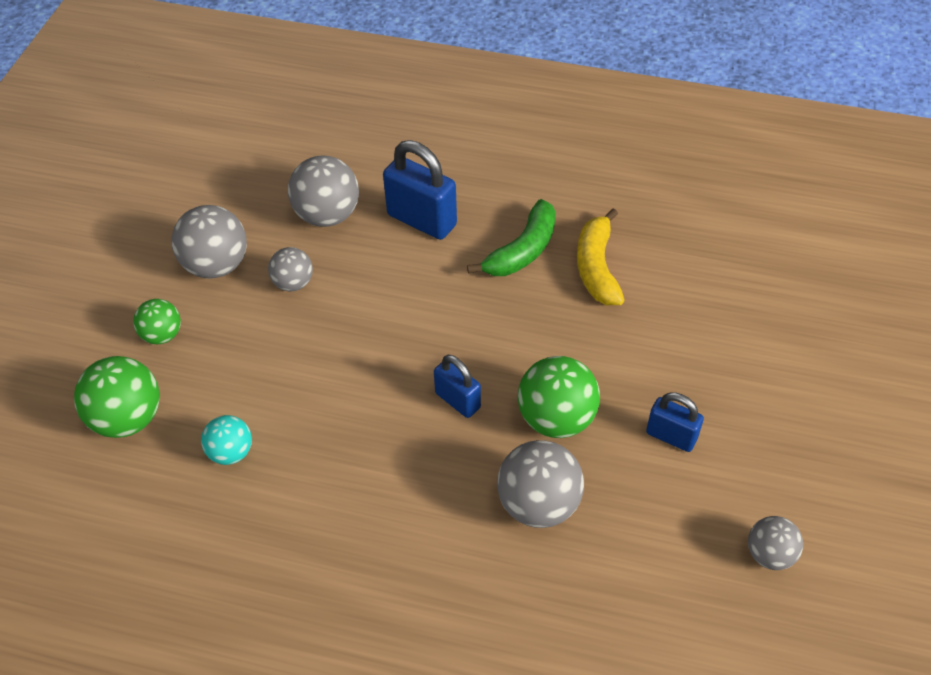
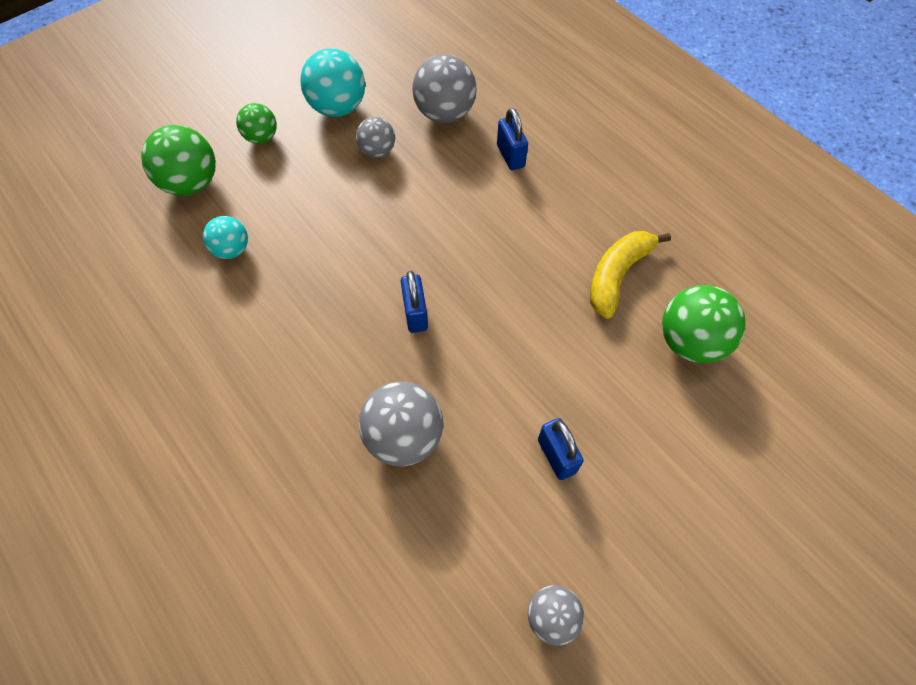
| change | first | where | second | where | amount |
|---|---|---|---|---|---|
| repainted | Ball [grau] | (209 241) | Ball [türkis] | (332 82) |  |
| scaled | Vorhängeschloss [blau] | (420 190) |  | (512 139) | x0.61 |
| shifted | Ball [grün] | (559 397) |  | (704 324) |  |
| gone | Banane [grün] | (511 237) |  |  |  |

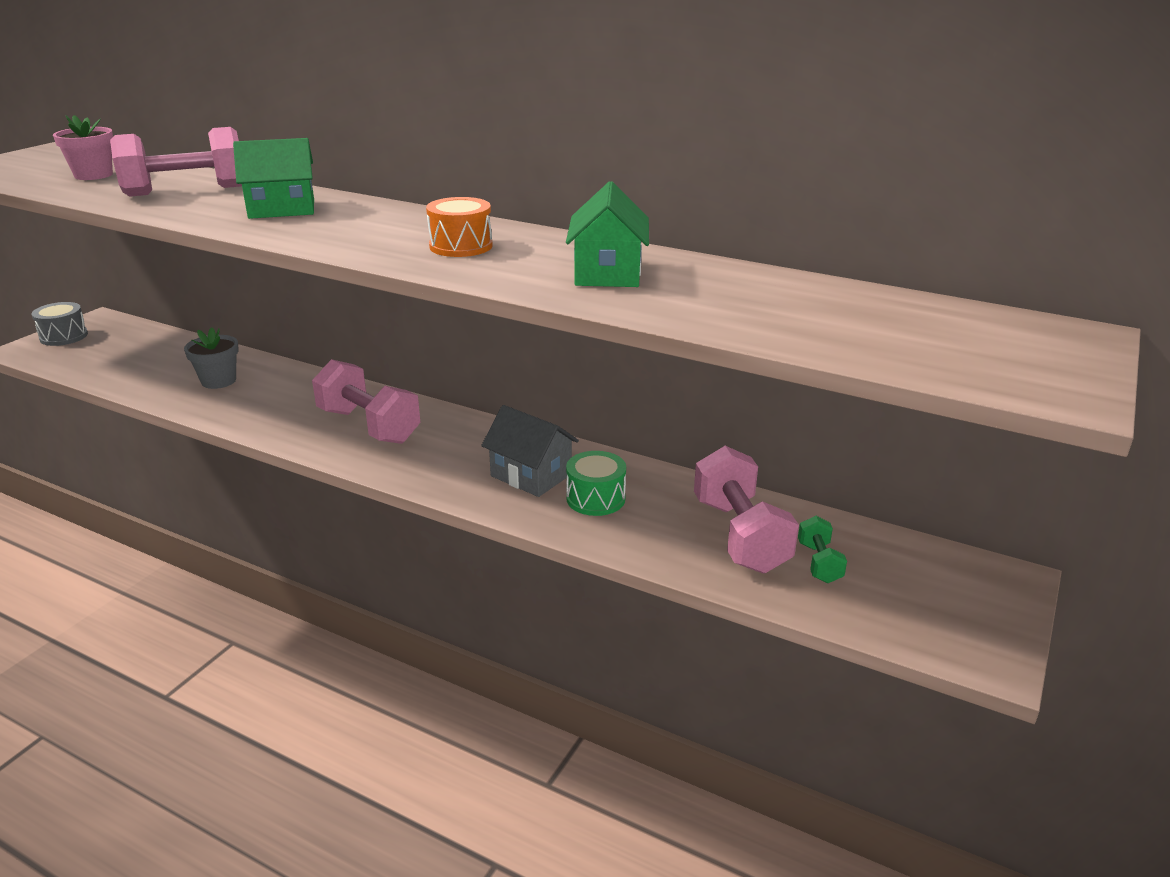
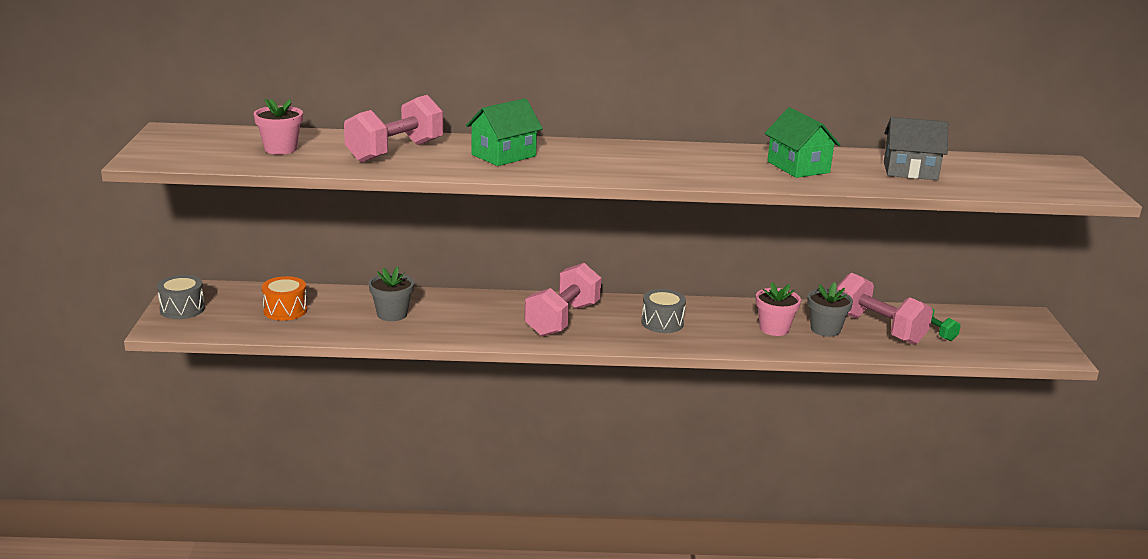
| change | first | where | second | where | amount |
|---|---|---|---|---|---|
| shifted | Trommel [orange] | (459 227) |  | (284 298) |  |
| rotated | Hantel [rosa] | (366 401) |  | (562 300) | 75 degrees counterclockwise |
| new |  |  | Trommel [grau] | (663 311) |  |
| swapped | Trommel [grün] | (596 483) | Blumentopf [rosa] | (778 309) |  |
| new |  |  | Blumentopf [grau] | (830 309) |  |
| shifted | Haus [grau] | (530 451) |  | (916 148) |  |

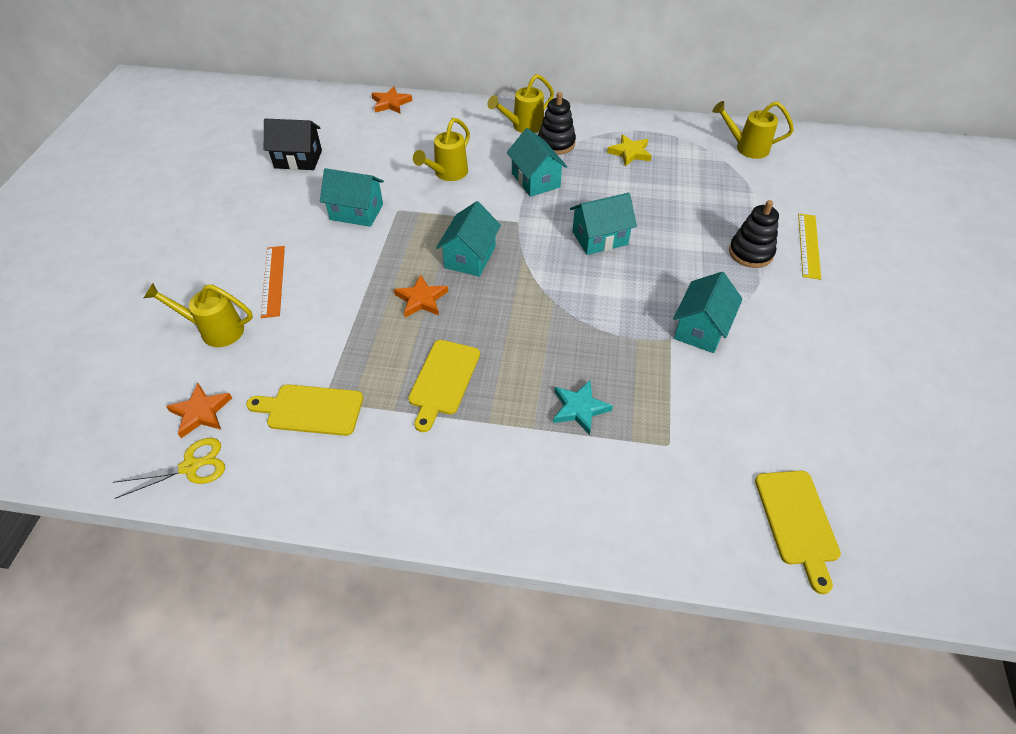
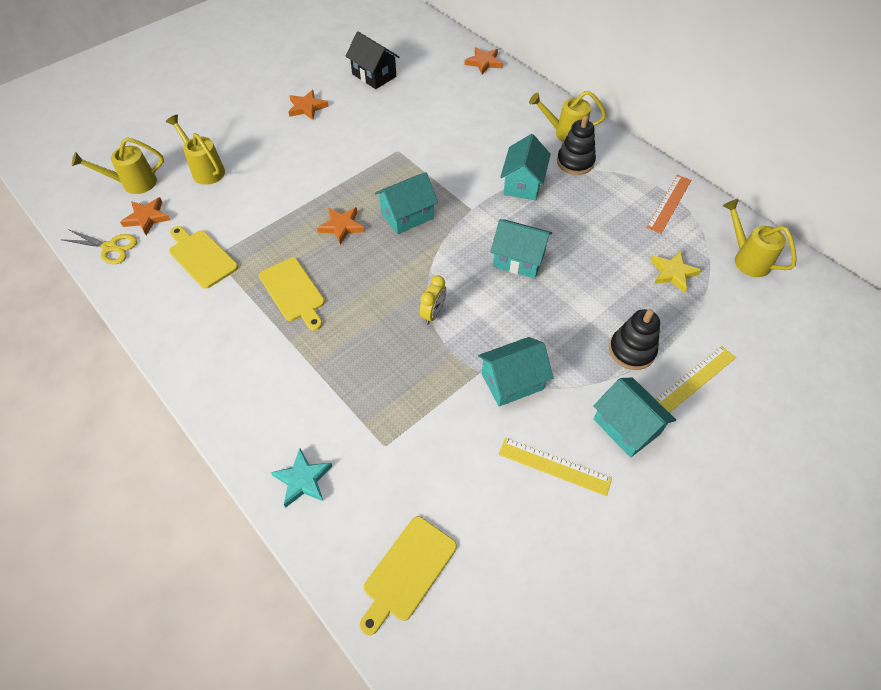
| change | first | where | second | where | amount |
|---|---|---|---|---|---|
| shifted | Gießkanne [gelb] | (441 149) |  | (118 165) |  |
| rotated | Schneidebrett [gelb] | (444 386) |  | (292 294) | 90 degrees counterclockwise |
| shifted | Stern [türkis] | (583 407) |  | (301 478) |  |
| new |  |  | Stern [orange] | (308 105) |  |
| new |  |  | Wecker [gelb] | (432 299) |  |
| new |  |  | Lineal [gelb] | (555 467) |  |
| shifted | Haus [türkis] | (352 197) |  | (634 418) |  |
| shifted | Lineal [orange] | (273 282) |  | (668 204) |  |
| shifted | Stern [gelb] | (629 150) |  | (676 272) |  |

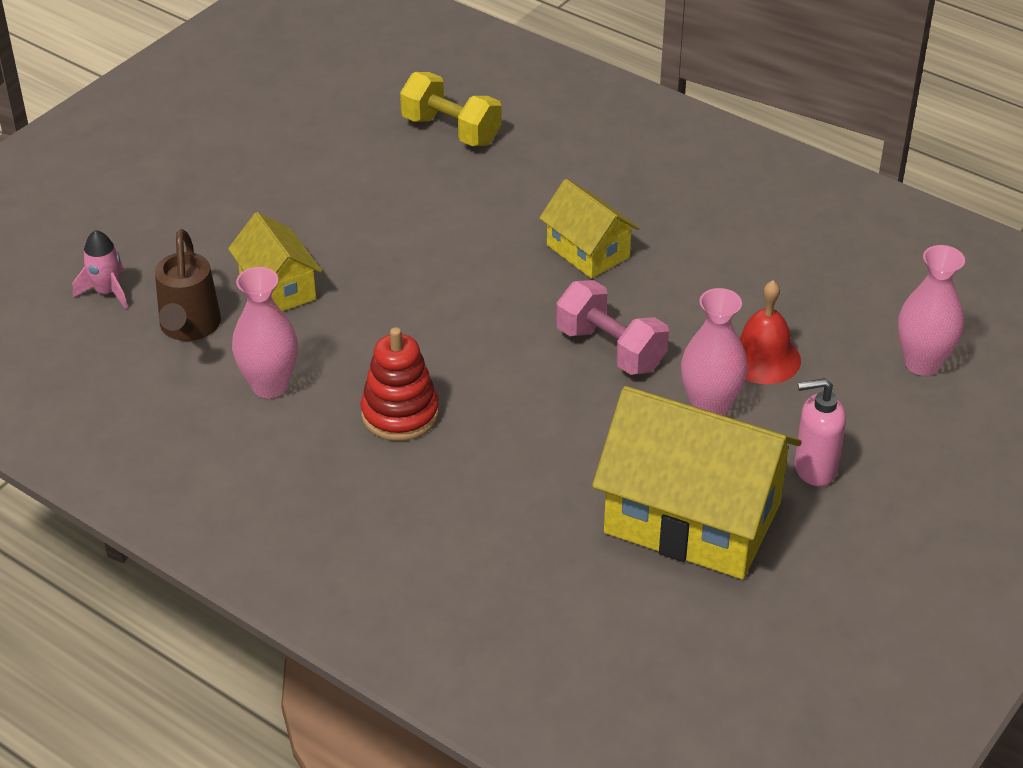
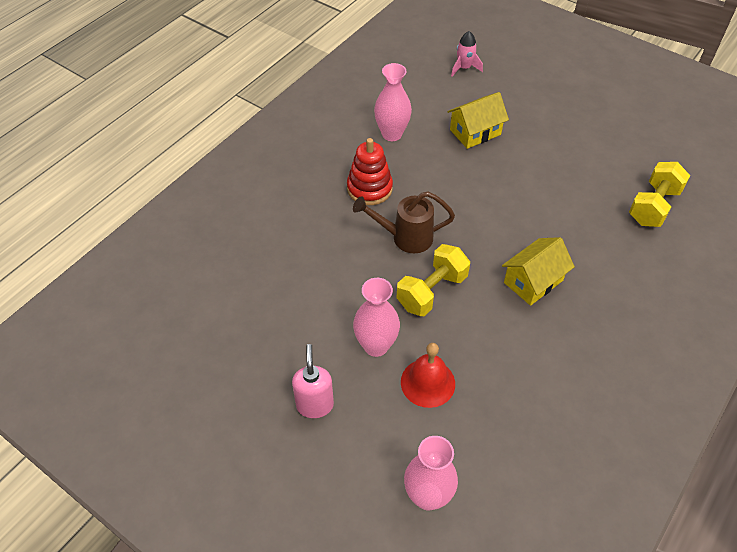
| change | first | where | second | where | amount |
|---|---|---|---|---|---|
| shifted | Gießkanne [braun] | (188 285) |  | (404 222) |  |
| repainted | Hantel [rosa] | (612 327) | Hantel [gelb] | (433 280) |  |
| gone | Haus [gelb] | (697 482) |  |  |  |

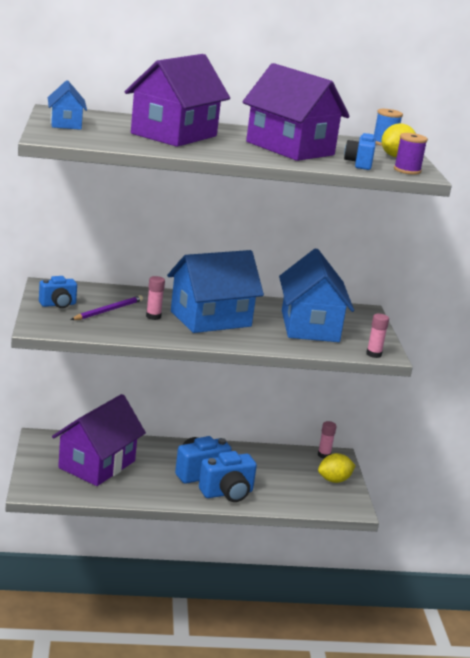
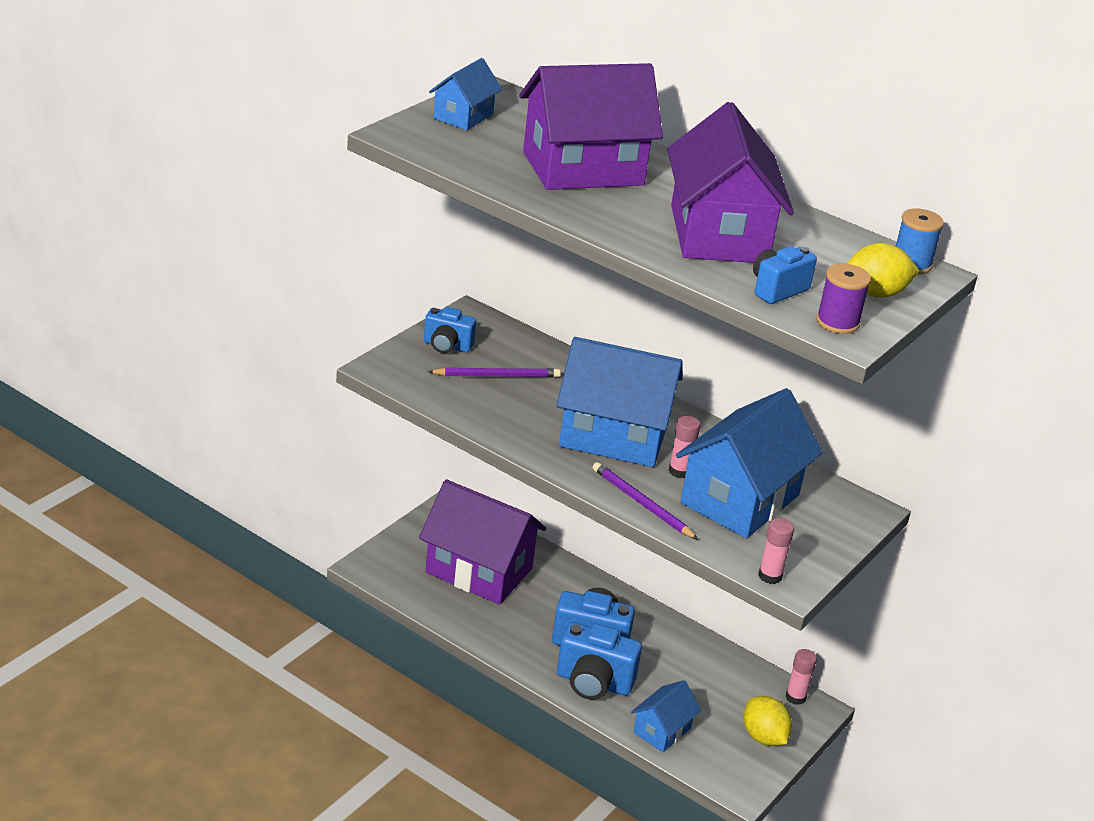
| change | first | where | second | where | amount |
|---|---|---|---|---|---|
| rotated | Haus [lila] | (99 440) |  | (482 542) | 45 degrees clockwise |
| new |  |  | Bleistift [lila] | (646 501) |  |
| new |  |  | Haus [blau] | (666 716) |  |
| shifted | Klebestift [rosa] | (155 298) |  | (684 447) |  |
| rotated | Zitrone [gelb] | (337 468) |  | (768 721) | 45 degrees clockwise |

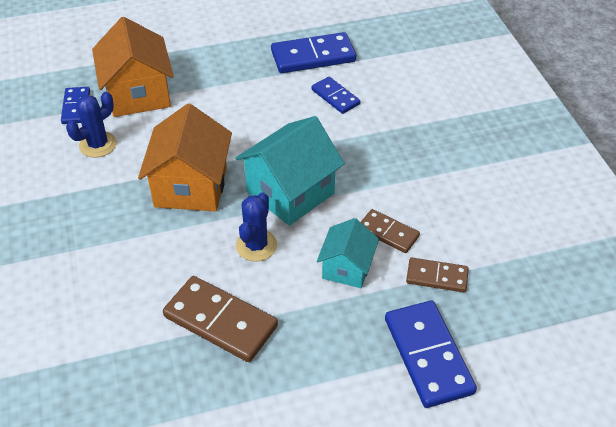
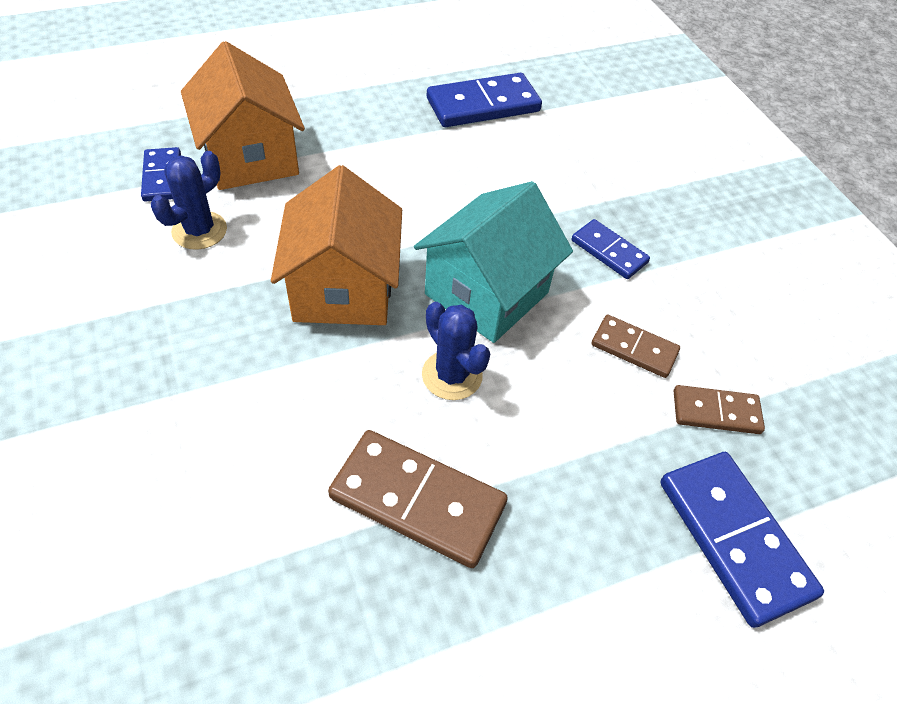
| change | first | where | second | where | amount |
|---|---|---|---|---|---|
| rotated | Kaktus [blau] | (256 227) |  | (456 351) | 45 degrees counterclockwise |
| shifted | Dominostein [blau] | (336 95) |  | (611 249) |  |
| gone | Haus [türkis] | (348 253) |  |  |  |

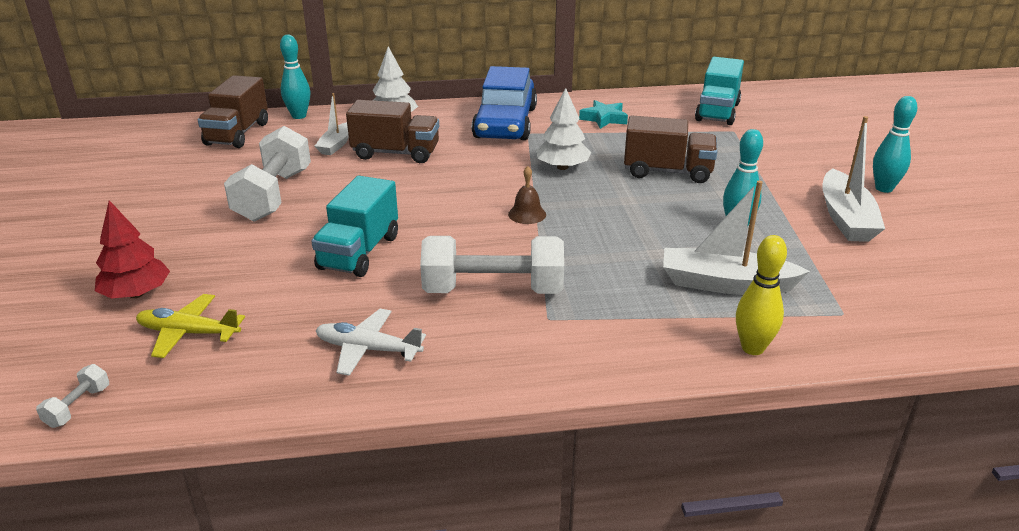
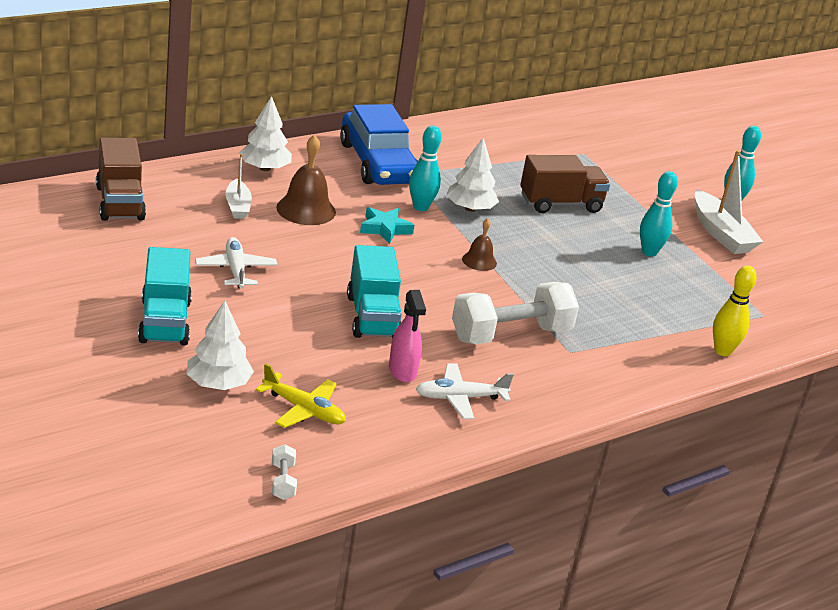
| change | first | where | second | where | amount |
|---|---|---|---|---|---|
| shifted | Lastwagen [türkis] | (719 91) |  | (165 296) |  |
| repainted | Baum [rot] | (132 249) | Baum [weiß] | (220 345) |  |
| swapped | Hantel [weiß] | (267 174) | Flugzeug [weiß] | (236 263) |  |
| rotated | Flugzeug [gelb] | (190 326) |  | (300 395) | 135 degrees counterclockwise |
| swapped | Lastwagen [braun] | (392 131) | Glocke [braun] | (306 179) |  |
| shifted | Stern [türkis] | (603 114) |  | (387 225) |  |
| new |  |  | Sprühflasche [rosa] | (407 336) |  |
| shifted | Bowlingkegel [türkis] | (295 77) |  | (425 168) |  |
| gone | Boot [weiß] | (736 238) |  |  |  |

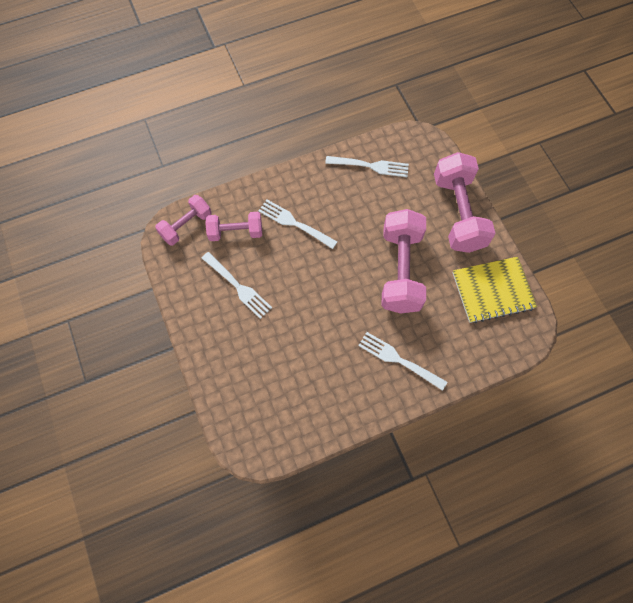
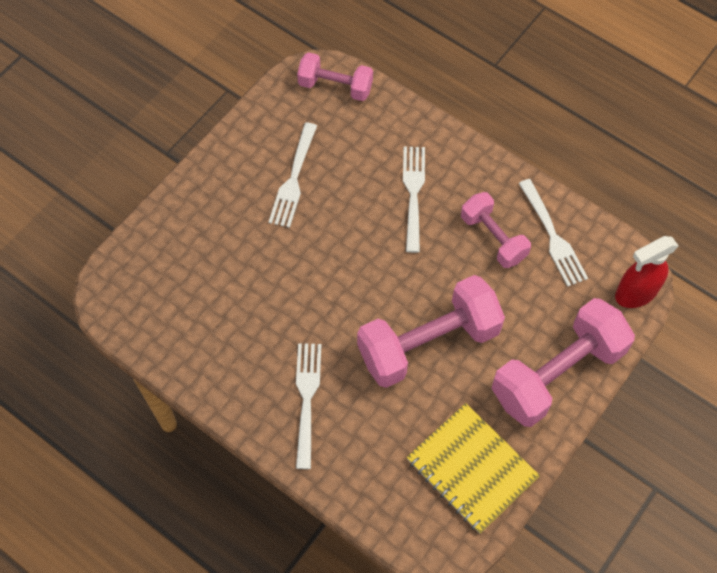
| change | first | where | second | where | amount |
|---|---|---|---|---|---|
| shifted | Hantel [rosa] | (233 226) |  | (496 230) |  |
| new |  |  | Sprühflasche [rot] | (647 272) |  |

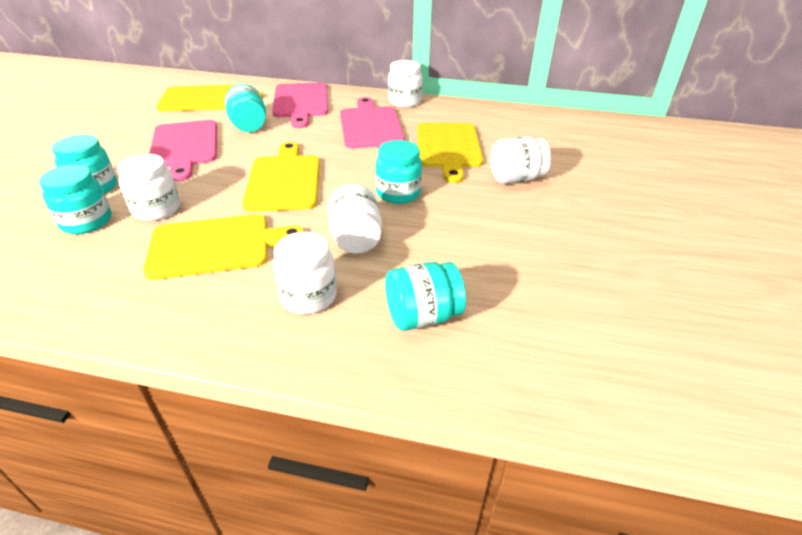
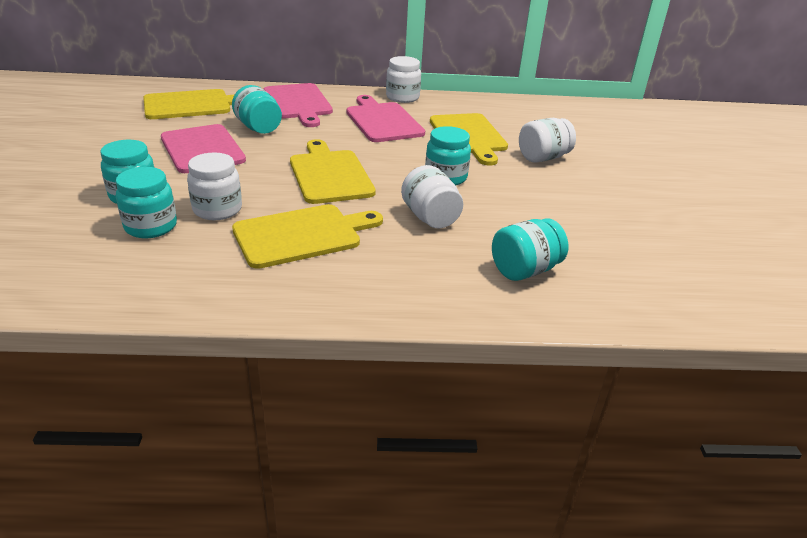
| change | first | where | second | where | amount |
|---|---|---|---|---|---|
| gone | Einmachglas [weiß] | (305 273) |  |  |  |

